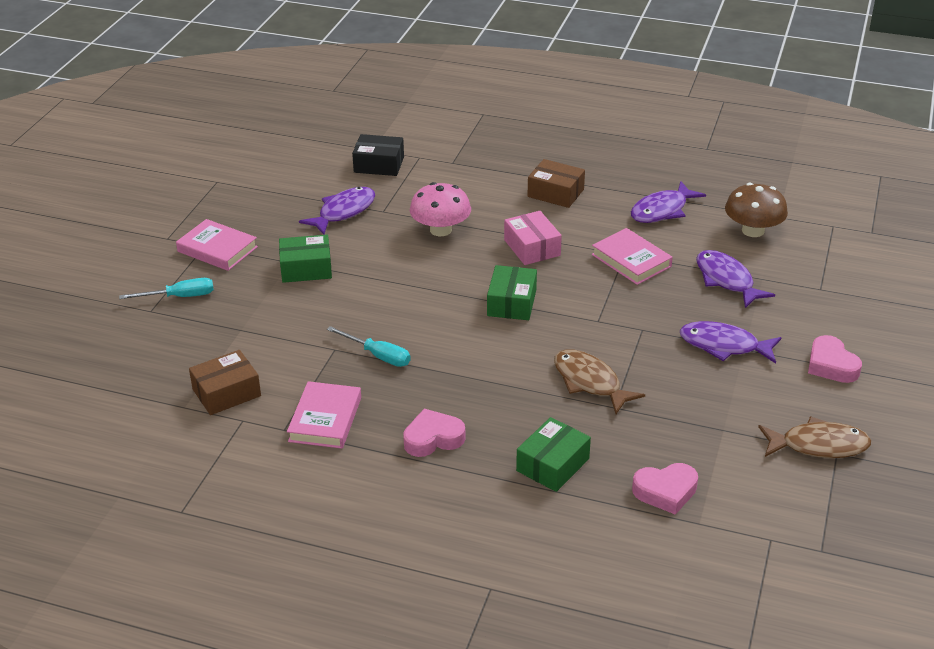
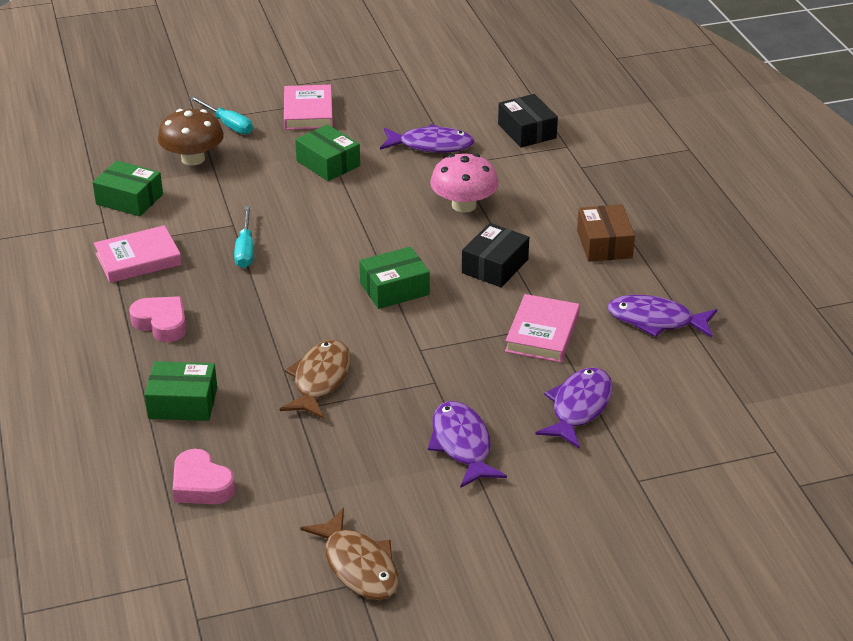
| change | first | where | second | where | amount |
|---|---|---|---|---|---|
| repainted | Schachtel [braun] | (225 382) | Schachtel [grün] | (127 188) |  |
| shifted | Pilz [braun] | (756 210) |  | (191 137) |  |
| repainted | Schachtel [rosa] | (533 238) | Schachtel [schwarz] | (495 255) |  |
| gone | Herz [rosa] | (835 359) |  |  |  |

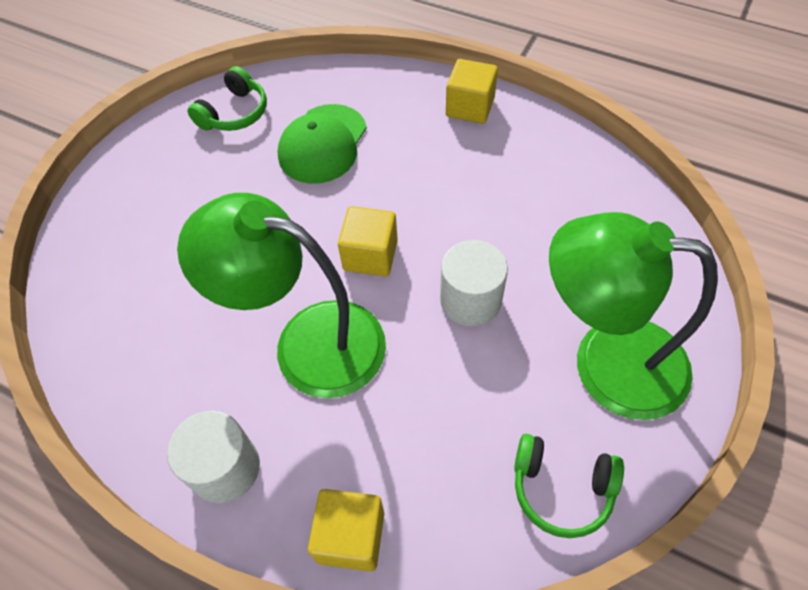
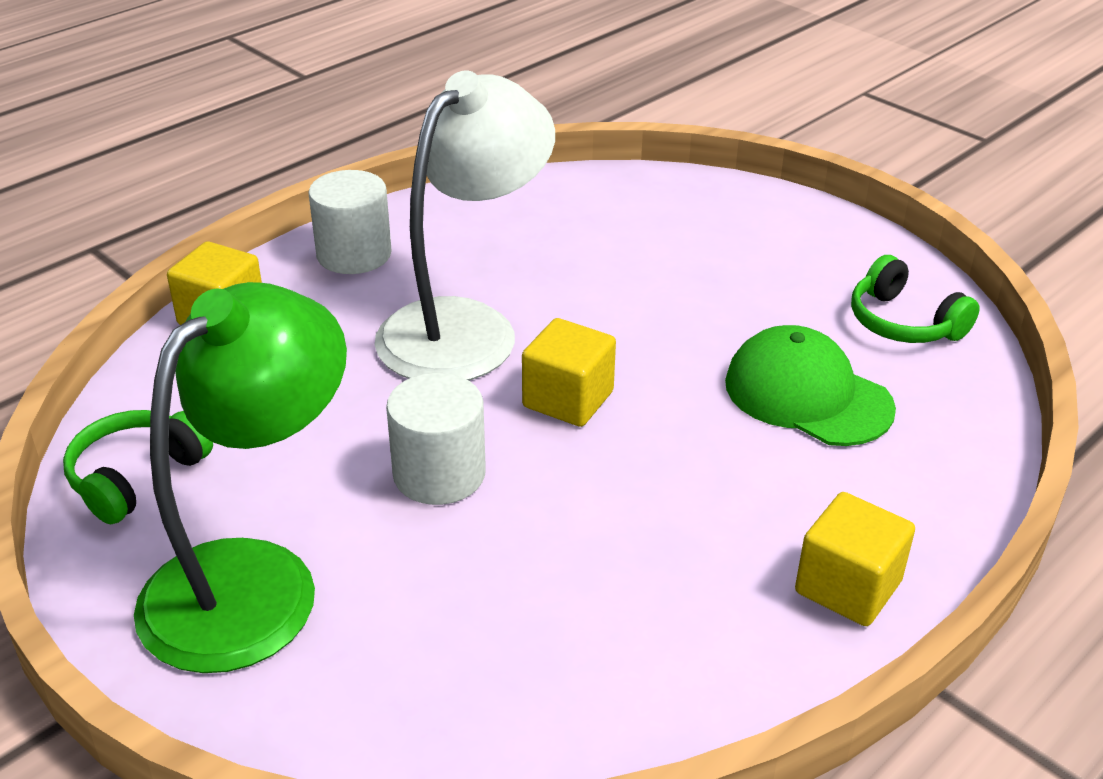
| change | first | where | second | where | amount |
|---|---|---|---|---|---|
| repainted | Lampe [grün] | (281 295) | Lampe [weiß] | (465 226) |  |

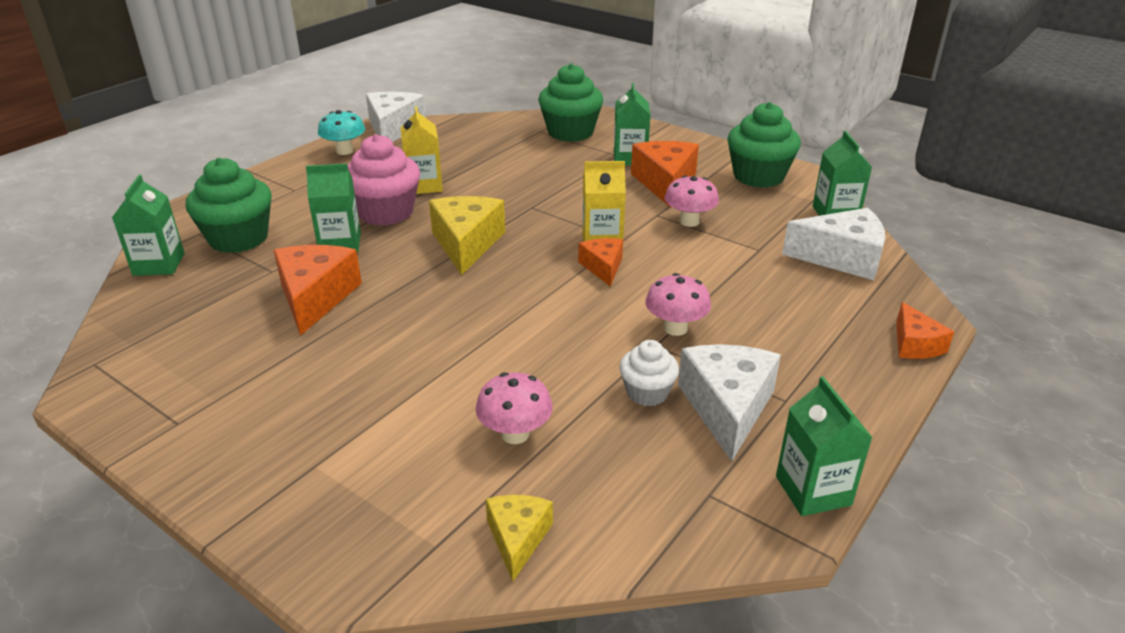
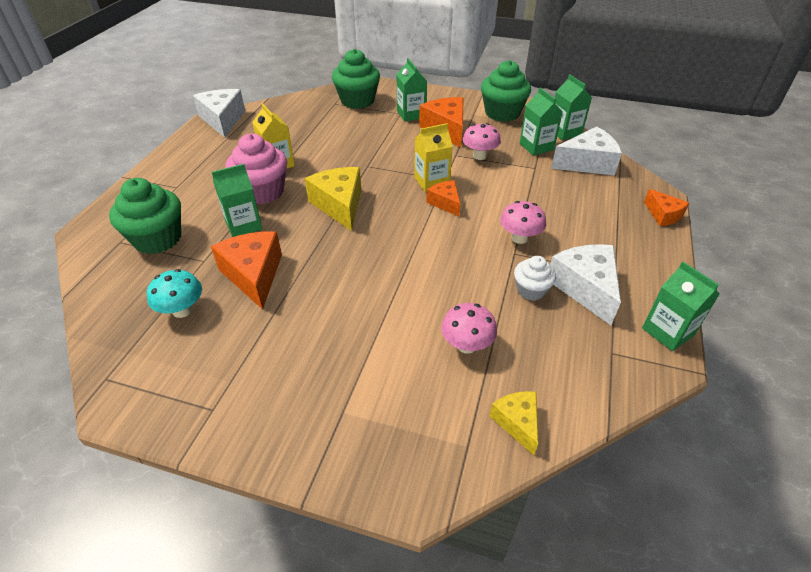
| change | first | where | second | where | amount |
|---|---|---|---|---|---|
| shifted | Pilz [türkis] | (341 132) |  | (174 293) |  |
| shifted | Getränkekarton [grün] | (148 225) |  | (541 122) |  |

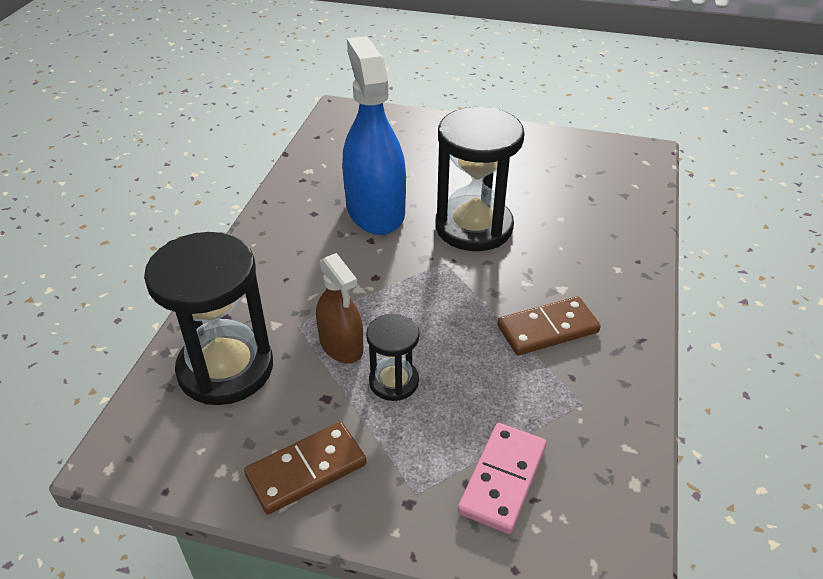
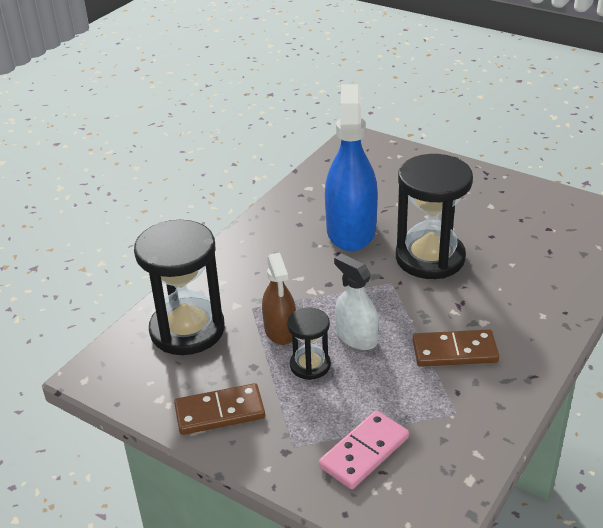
| change | first | where | second | where | amount |
|---|---|---|---|---|---|
| new |  |  | Sprühflasche [weiß] | (356 301) |  |

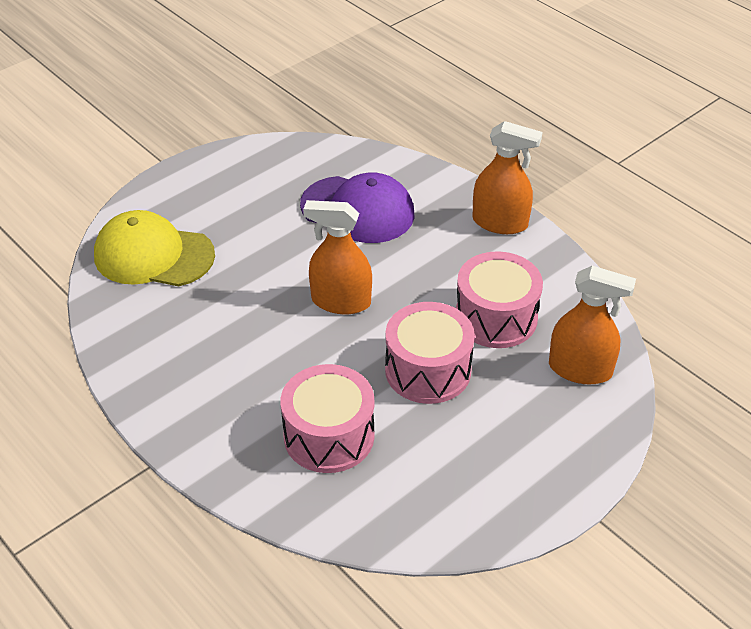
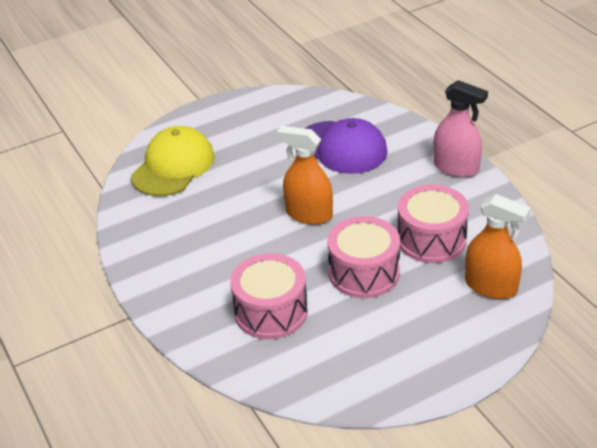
| change | first | where | second | where | amount |
|---|---|---|---|---|---|
| rotated | Kappe [gelb] | (154 248) |  | (173 161) | 90 degrees clockwise |
| repainted | Sprühflasche [orange] | (507 177) | Sprühflasche [rosa] | (461 129) |  |

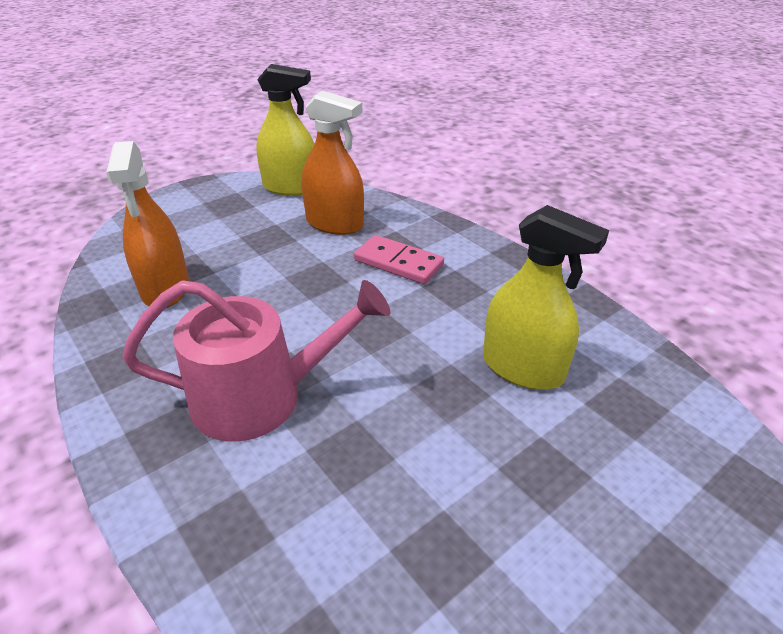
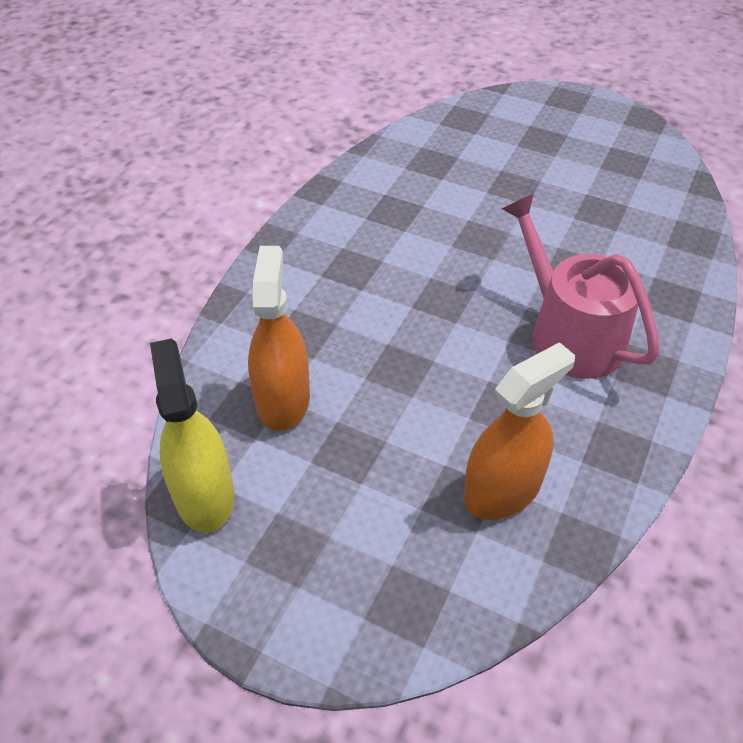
| change | first | where | second | where | amount |
|---|---|---|---|---|---|
| gone | Dominostein [rosa] | (399 259) |  |  |  |
| gone | Sprühflasche [gelb] | (546 297) |  |  |  |

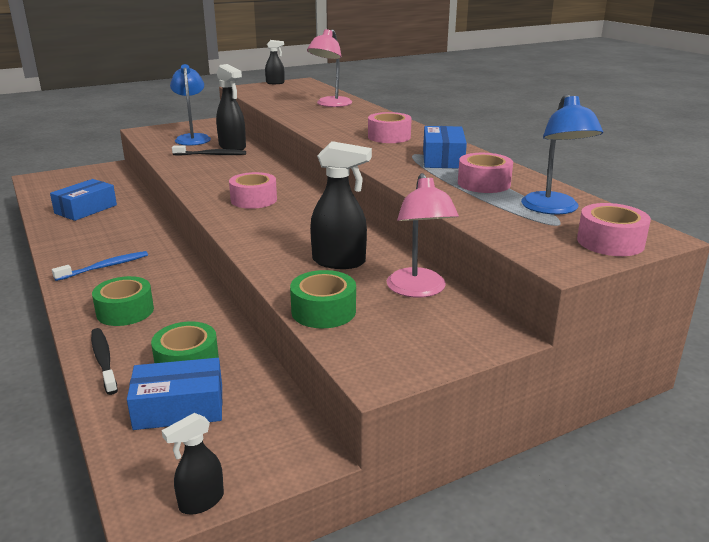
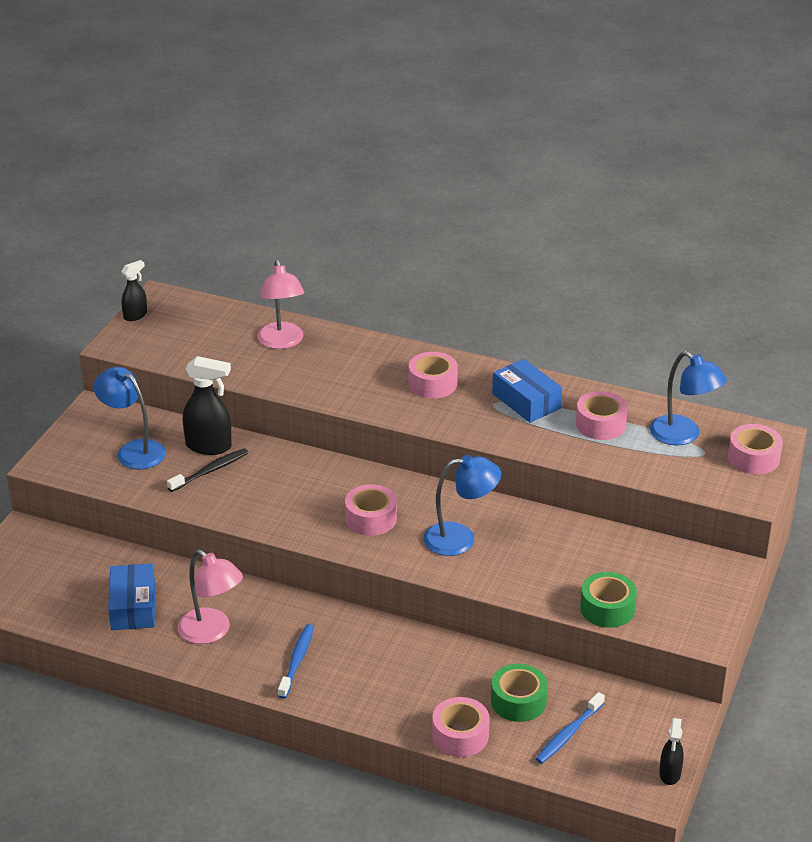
| change | first | where | second | where | amount |
|---|---|---|---|---|---|
| shifted | Lampe [rosa] | (423 235) |  | (210 597) |  |
| new |  |  | Lampe [blau] | (462 505) |  |
| swapped | Zahnbürste [schwarz] | (104 361) | Klebeband [rosa] | (461 727) |  |
| swapped | Schachtel [blau] | (175 394) | Zahnbürste [blau] | (570 728) |  |
| gone | Klebeband [grün] | (123 301) |  |  |  |
| gone | Sprühflasche [schwarz] | (341 205) |  |  |  |

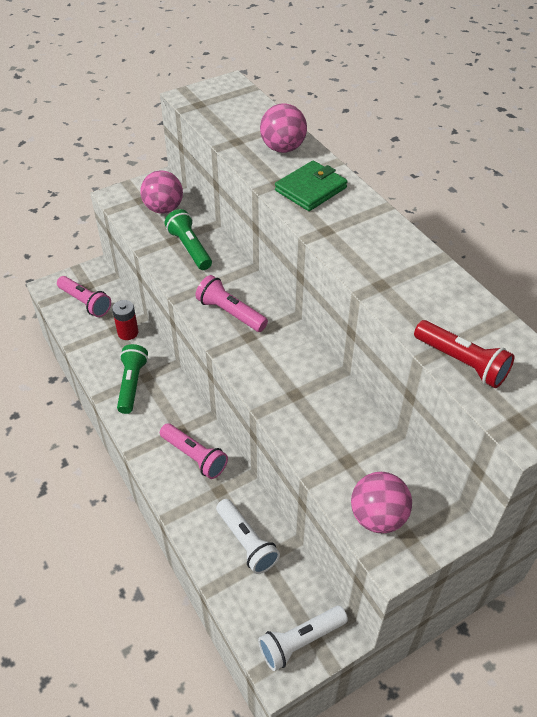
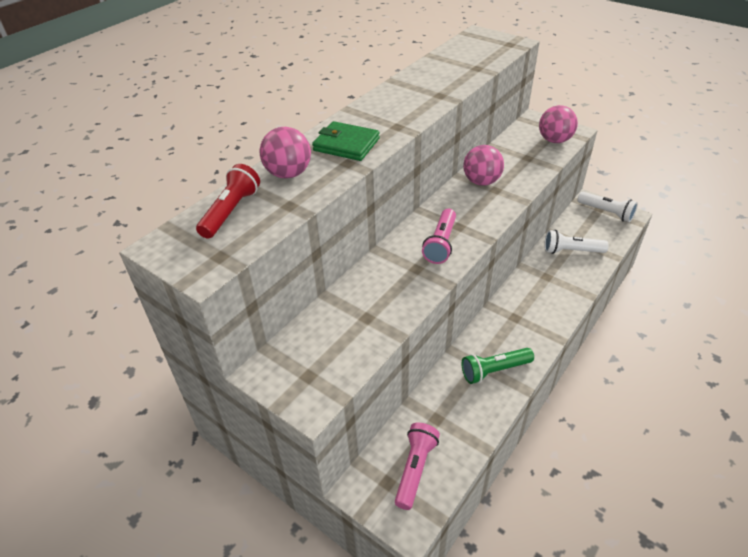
| change | first | where | second | where | amount |
|---|---|---|---|---|---|
| shifted | Taschenlampe [rot] | (464 354) |  | (228 201) |  |
| shifted | Ball [rosa] | (162 192) |  | (483 165) |  |
| rotated | Taschenlampe [weiß] | (248 536) |  | (576 242) | 120 degrees counterclockwise |
| gone | Batterie [rot] | (125 320) |  |  |  |
| gone | Taschenlampe [rosa] | (194 451) |  |  |  |
| gone | Taschenlampe [grün] | (188 239) |  |  |  |

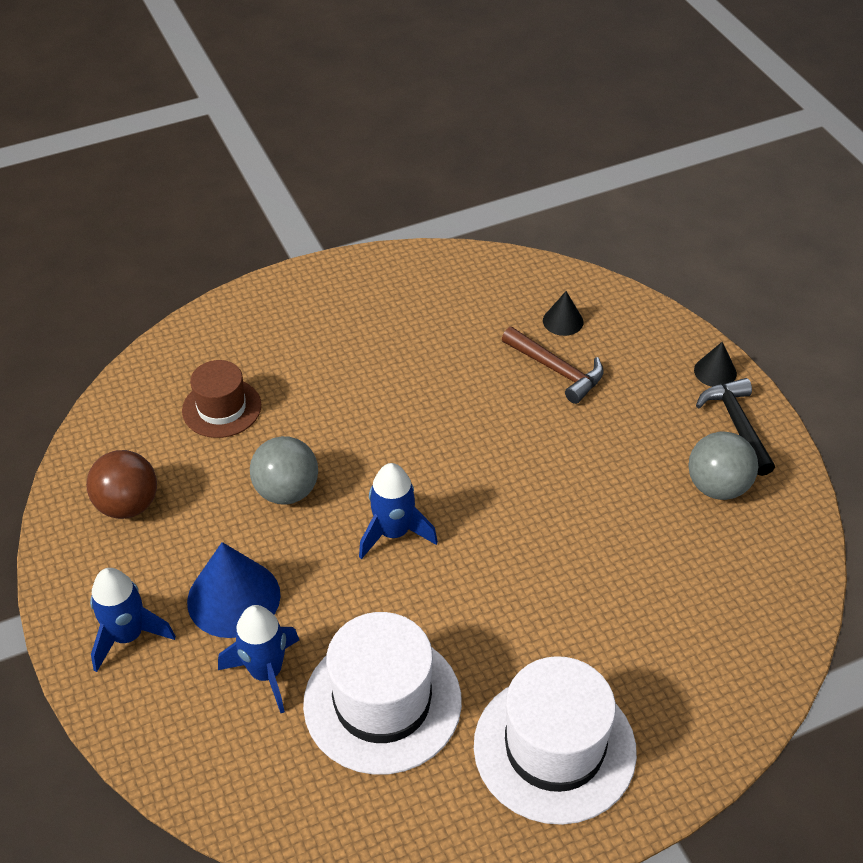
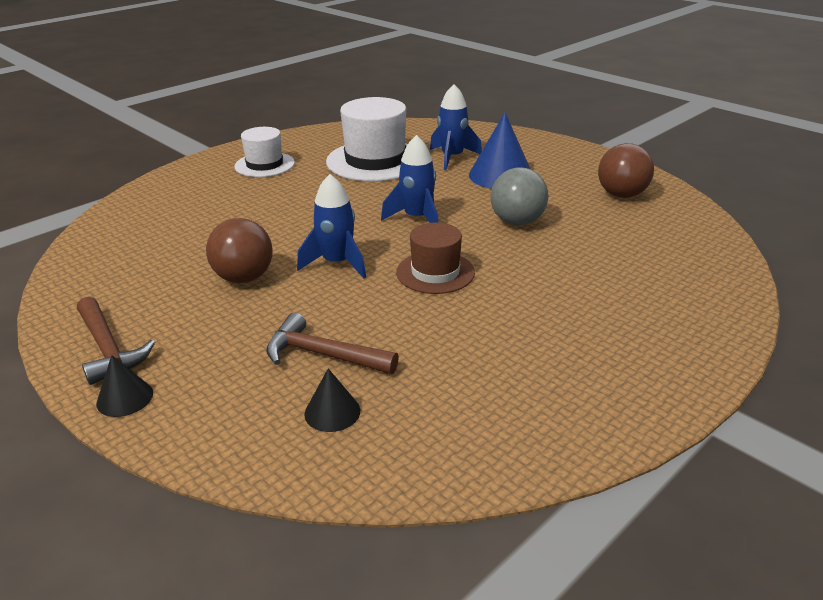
| change | first | where | second | where | amount |
|---|---|---|---|---|---|
| repainted | Hammer [schwarz] | (735 427) | Hammer [braun] | (116 341) |  |
| new |  |  | Ball [braun] | (239 250) |  |
| scaled | Hut [weiß] | (555 740) |  | (264 152) | x0.60 |
| shifted | Rakete [blau] | (133 620) |  | (331 226) |  |
| shifted | Hut [braun] | (221 399) |  | (435 258) |  |
| gone | Ball [grau] | (723 466) |  |  |  |

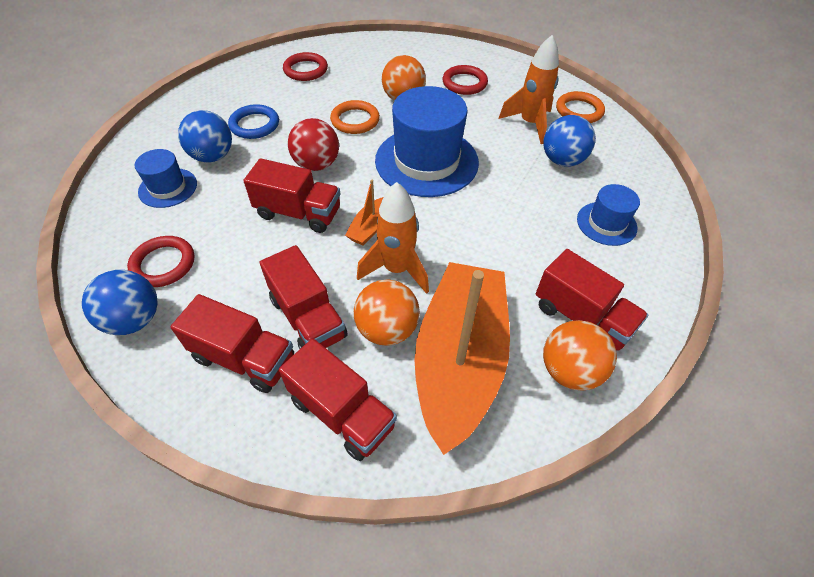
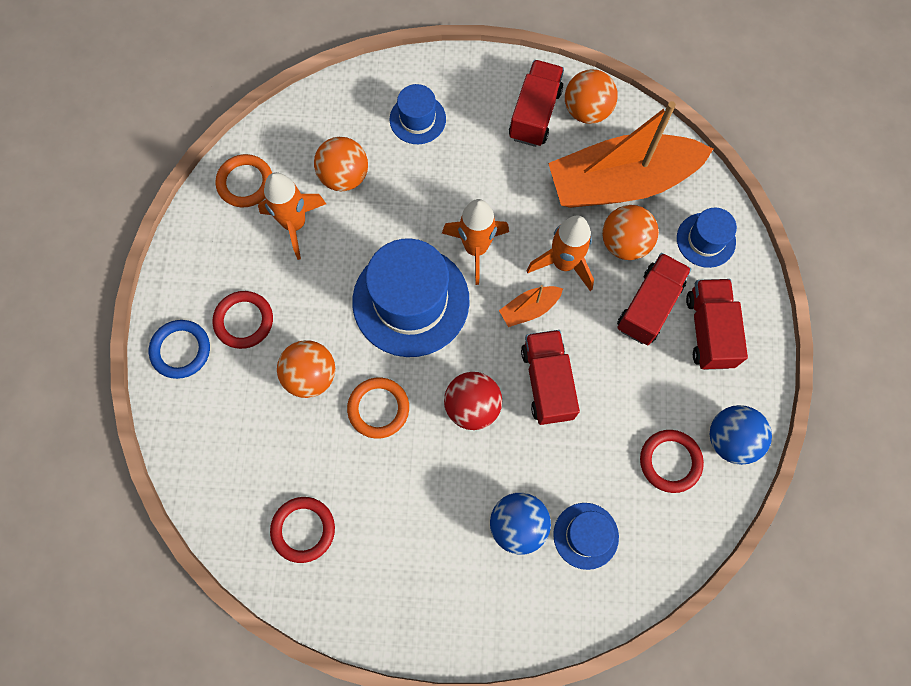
| change | first | where | second | where | amount |
|---|---|---|---|---|---|
| shifted | Ring [blau] | (253 121) |  | (179 349) |  |
| repainted | Ball [blau] | (570 141) | Ball [orange] | (341 164) |  |
| new |  |  | Rakete [orange] | (475 242) |  |
| rotated | Boot [orange] | (364 212) |  | (531 306) | 150 degrees clockwise |
| swapped | Lastwagen [rot] | (338 400) | Hut [blau] | (707 238) |  |

